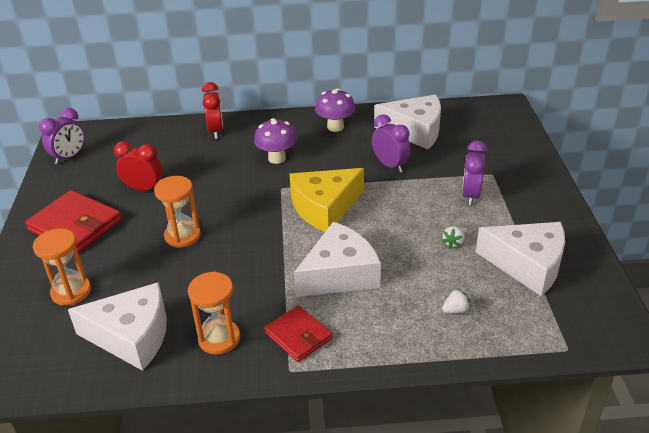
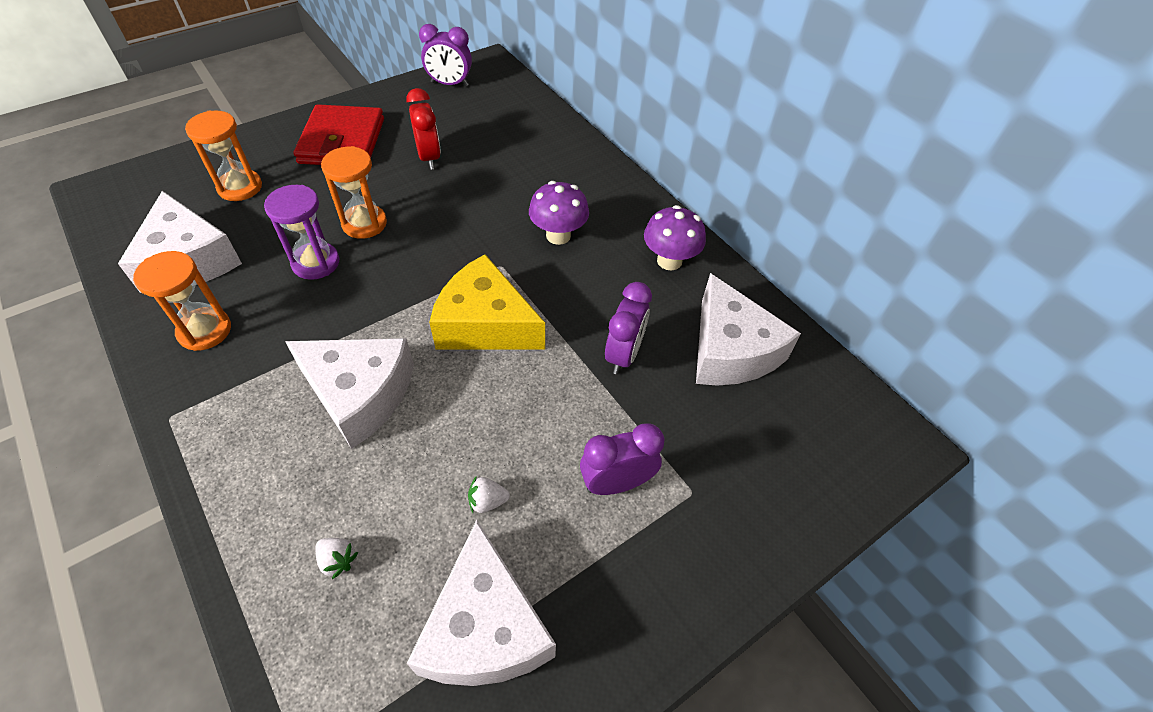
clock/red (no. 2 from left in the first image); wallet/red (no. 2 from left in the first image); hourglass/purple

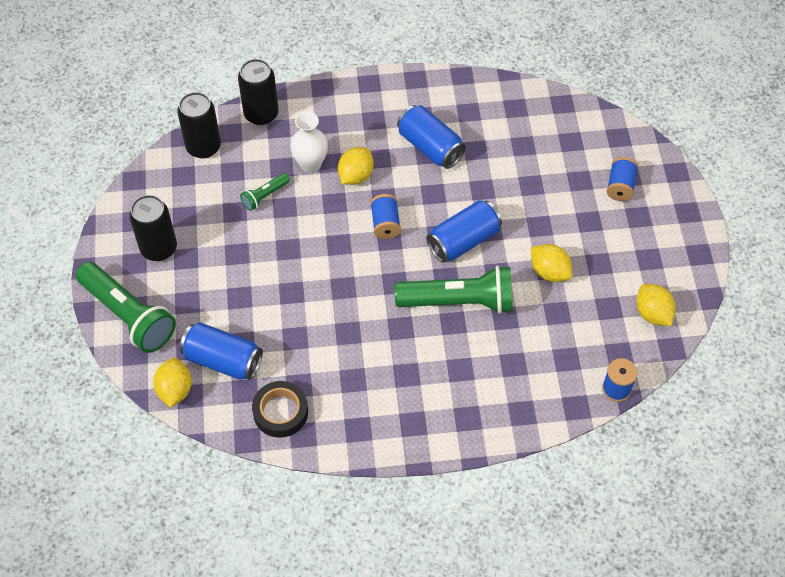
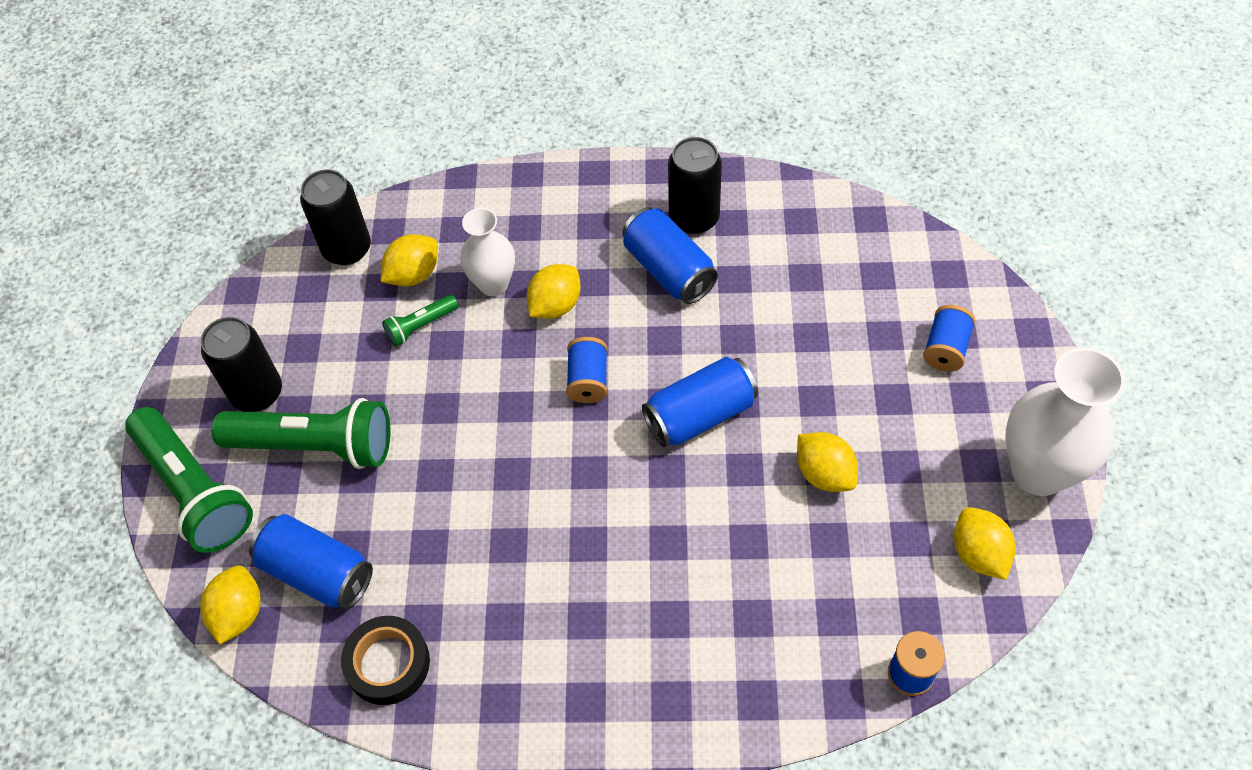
can/black (no. 3 from left); flashlight/green (no. 2 from left); lemon/yellow (no. 2 from left); vase/white (no. 2 from left)

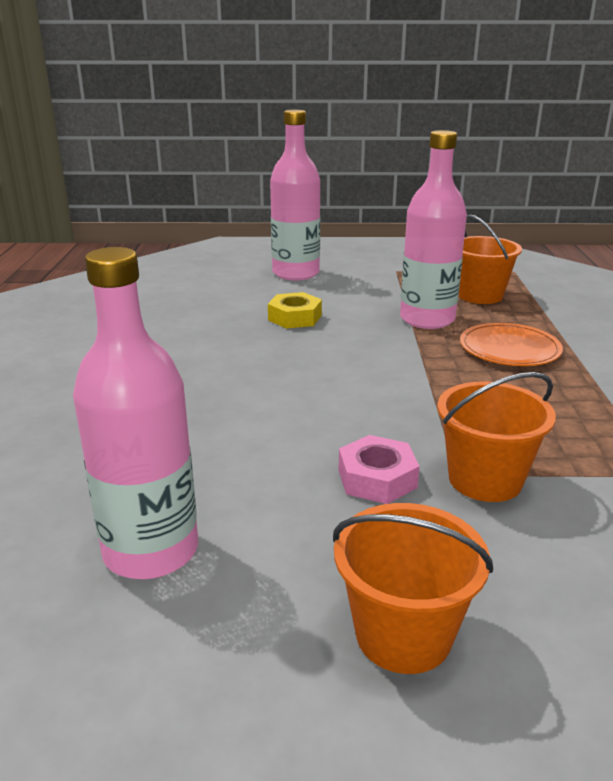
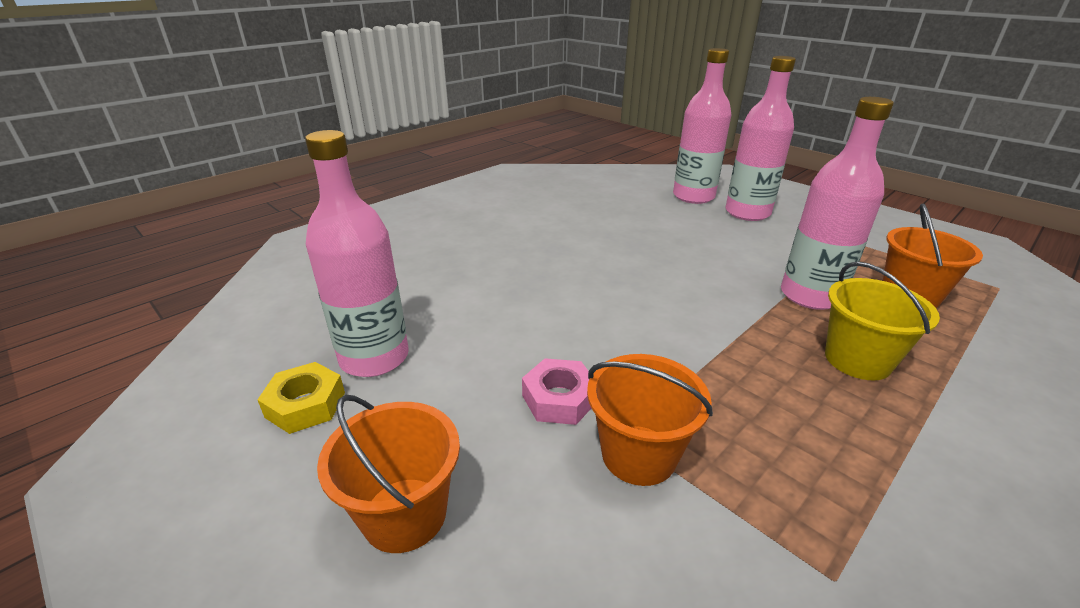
nut/yellow; bucket/yellow; bottle/pink (no. 2 from left)

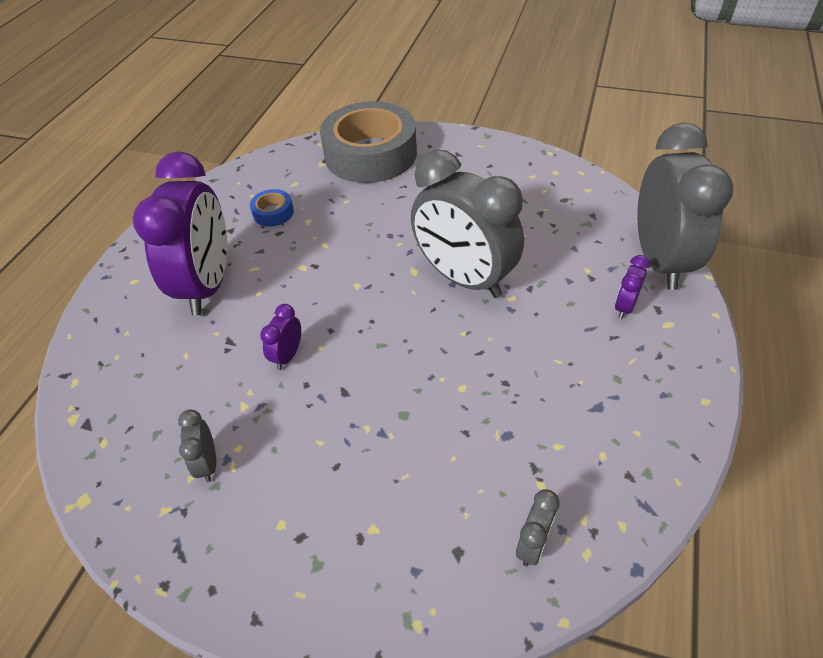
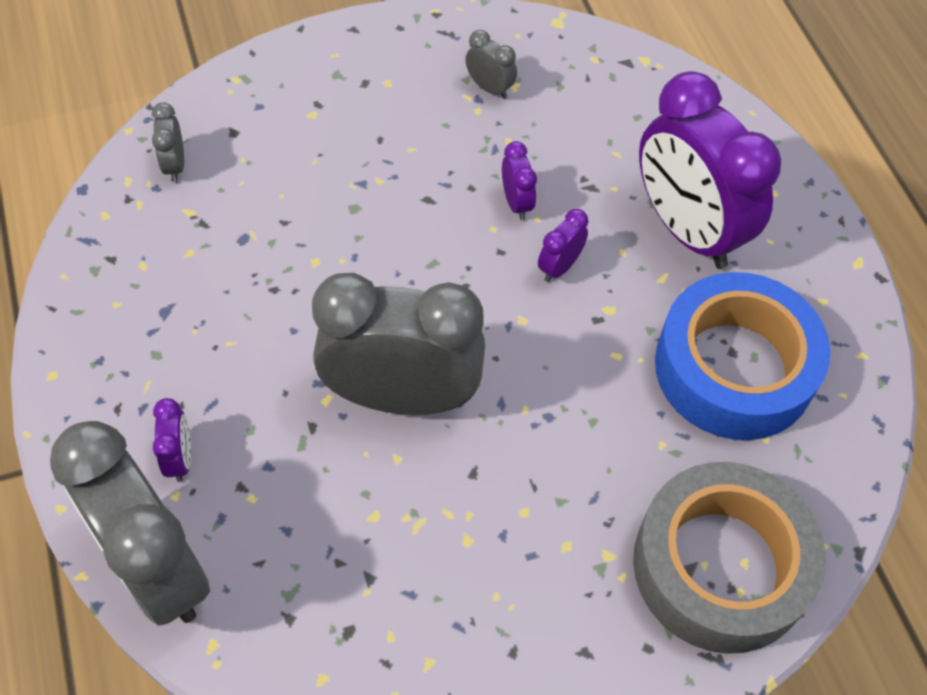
tape/blue; clock/purple (no. 3 from left)

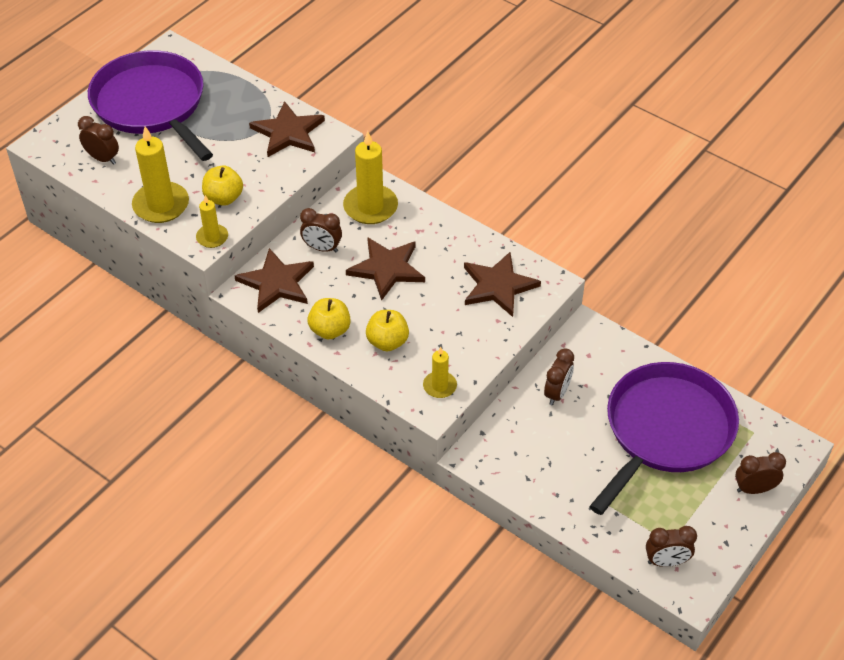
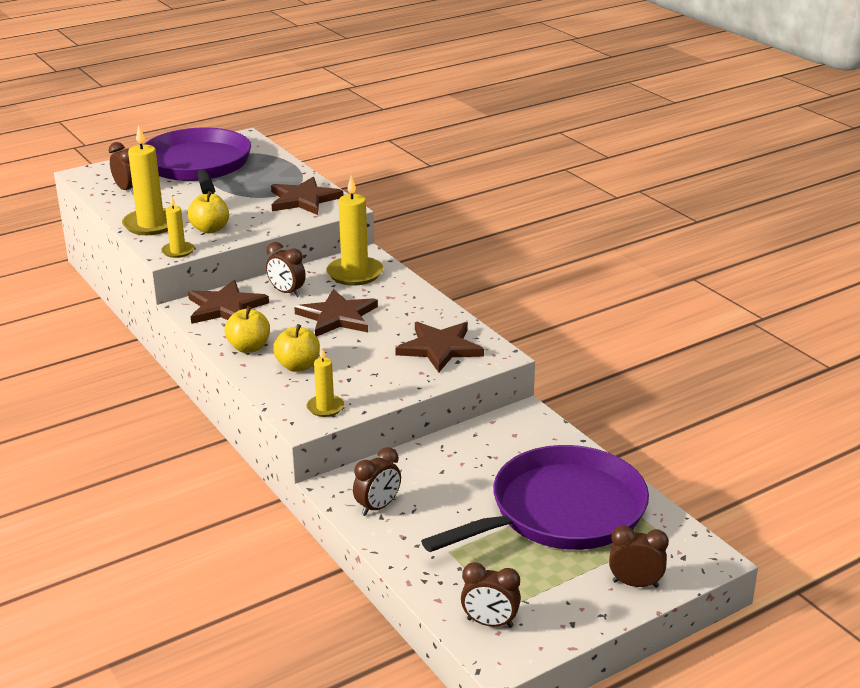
clock/brown (no. 3 from left)

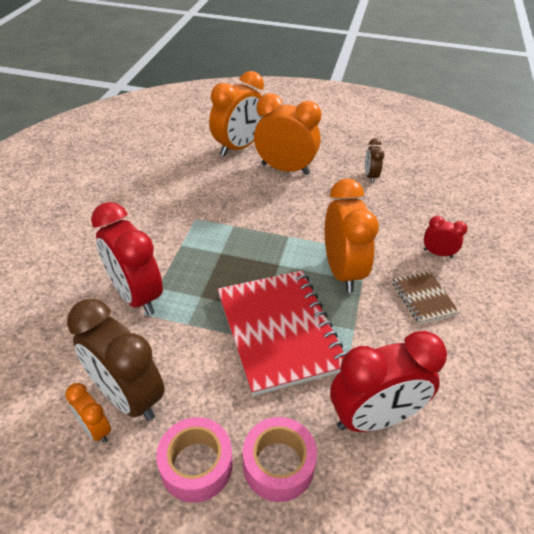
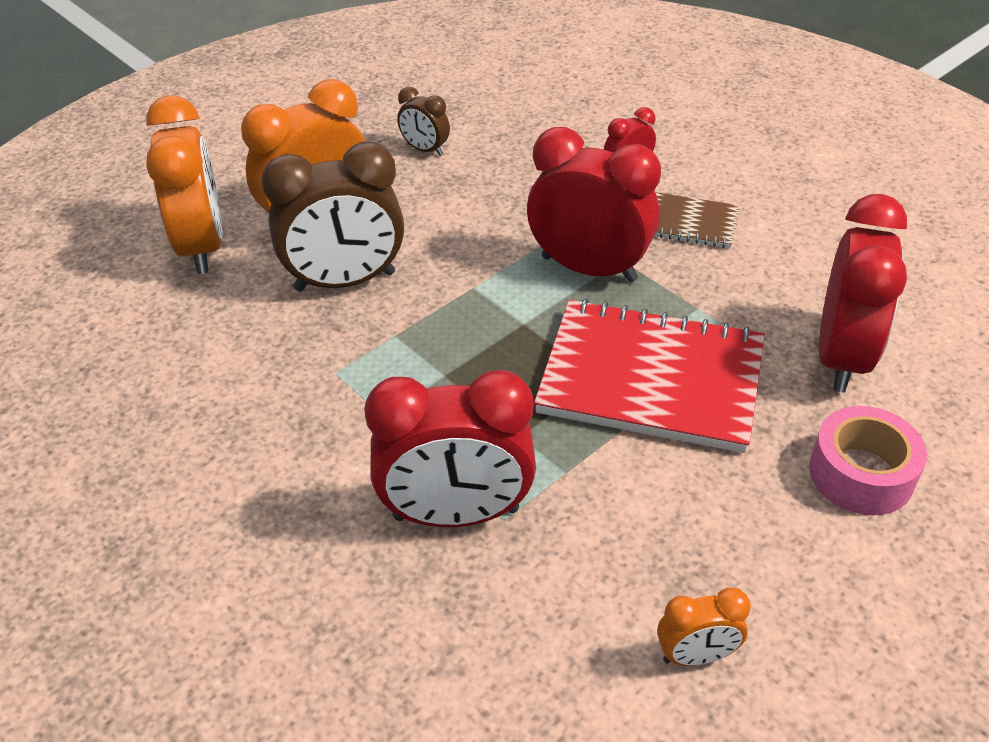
clock/brown (no. 1 from left); tape/pink (no. 1 from left in the first image); clock/red (no. 2 from left)

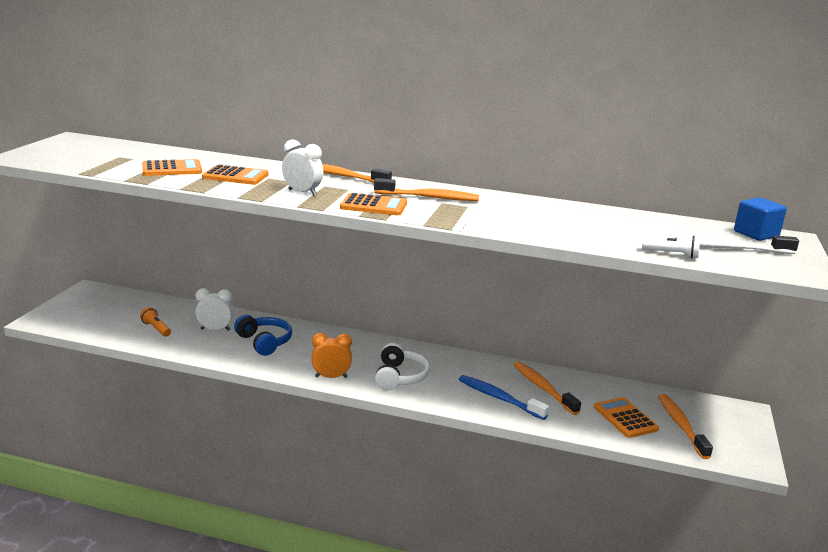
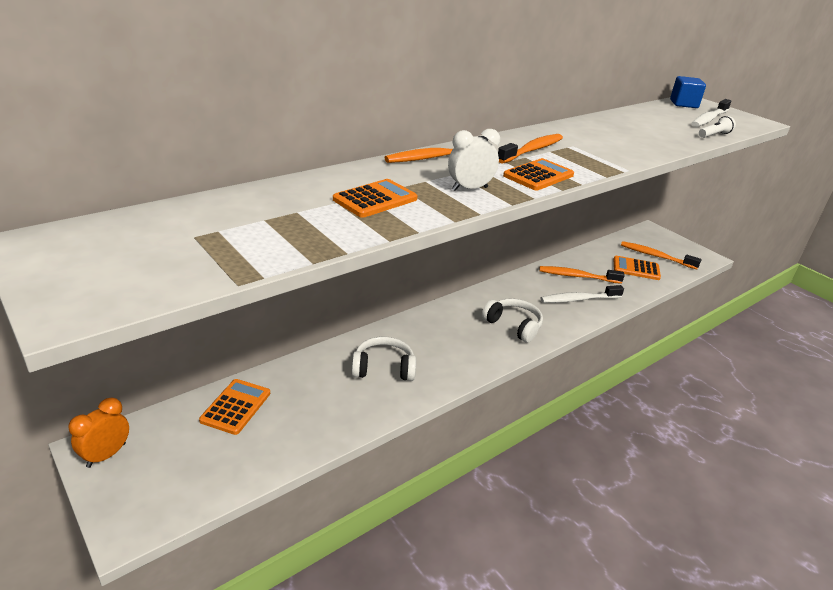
flashlight/orange; calculator/orange (no. 1 from left); clock/white (no. 1 from left in the first image); headphones/white (no. 1 from left); clock/orange; toothbrush/white (no. 1 from left)

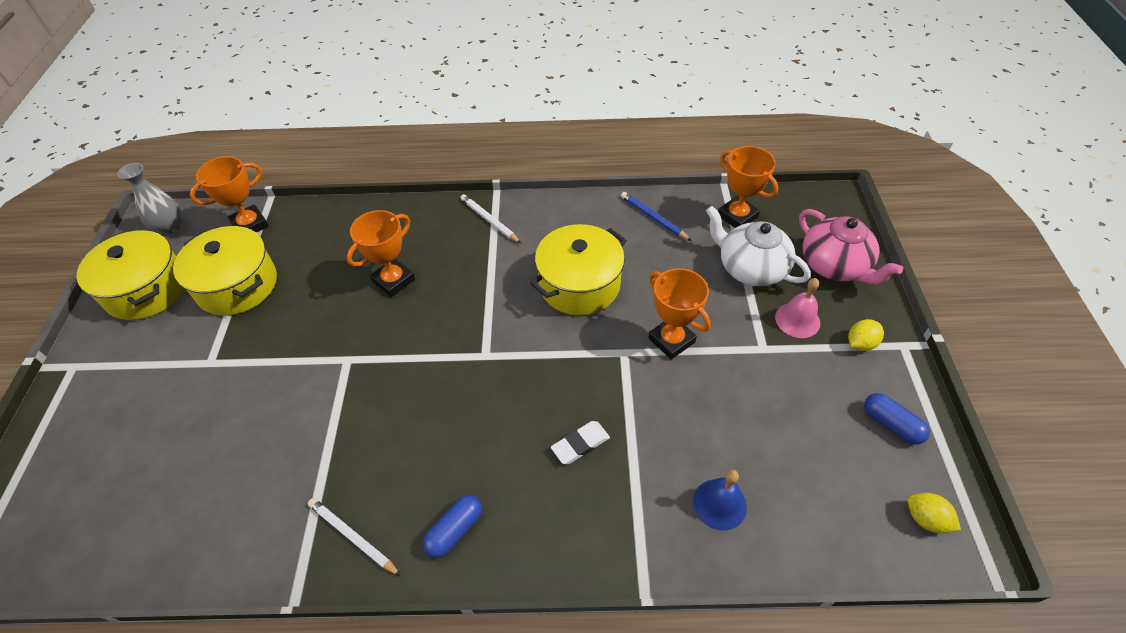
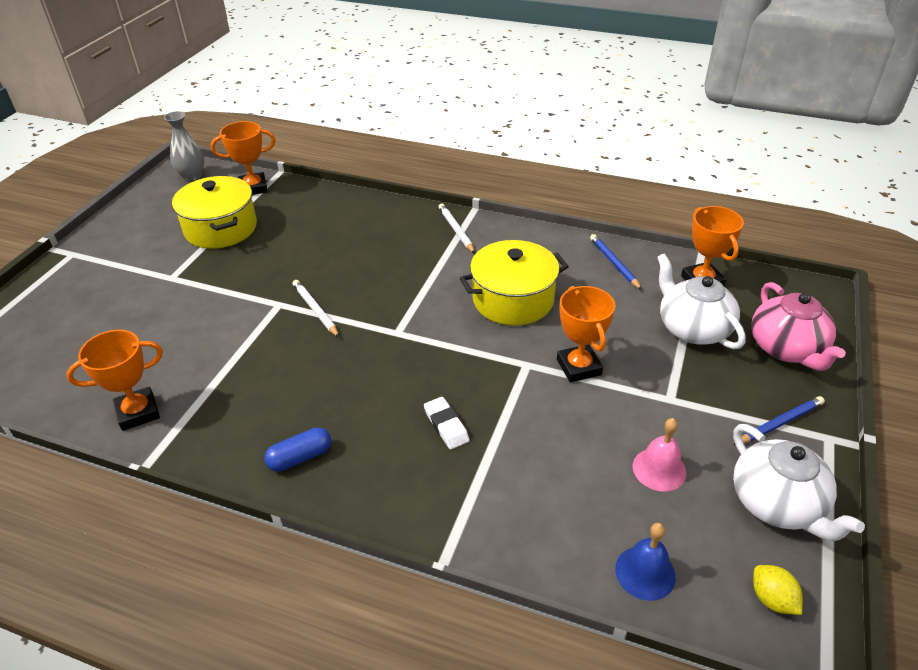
pot/yellow (no. 1 from left in the first image); pencil/white (no. 1 from left); trophy/orange (no. 1 from left); eraser/white; bell/blue; bell/pink; pencil/blue (no. 2 from left); teapot/white (no. 2 from left)

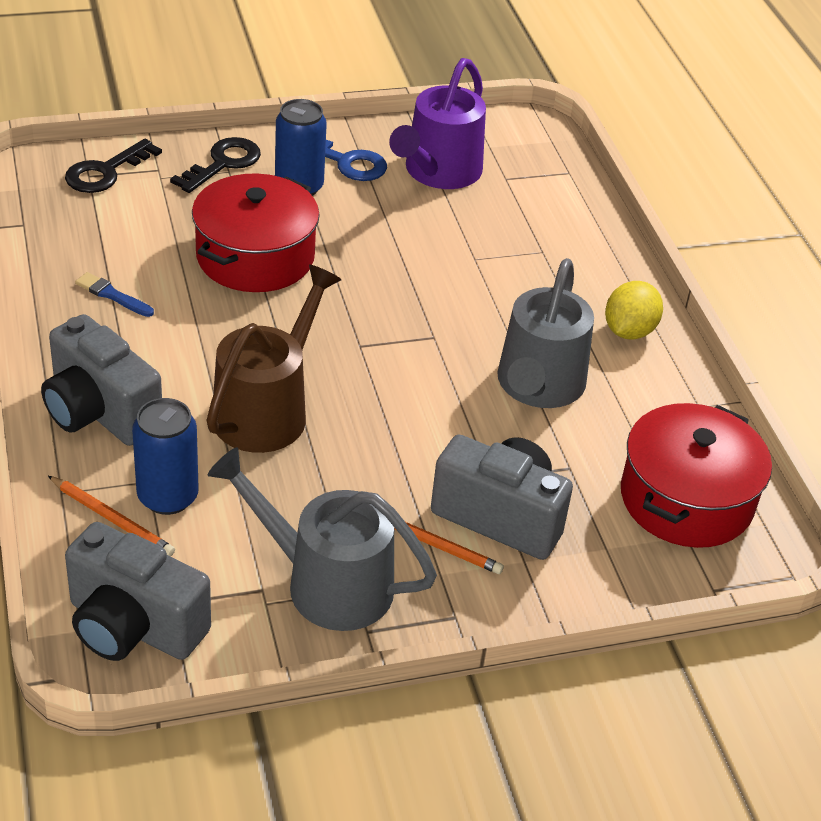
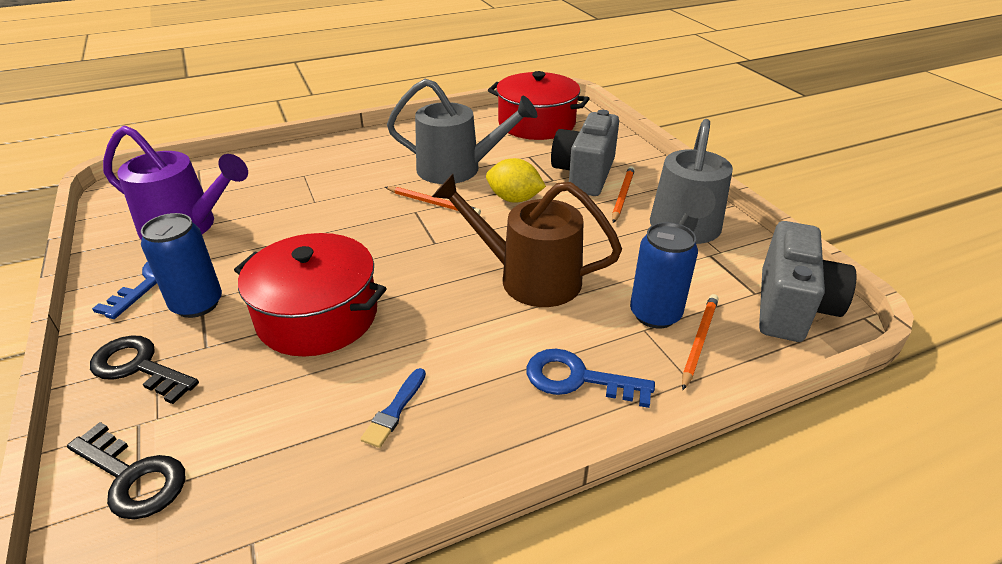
key/blue (no. 2 from left); lemon/yellow; pencil/orange (no. 1 from left)

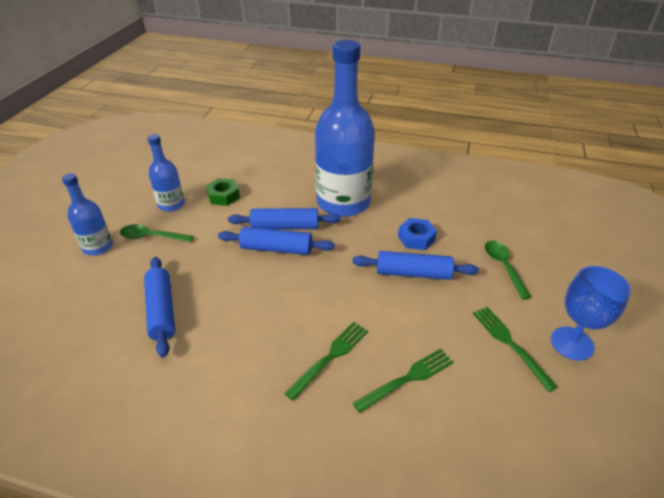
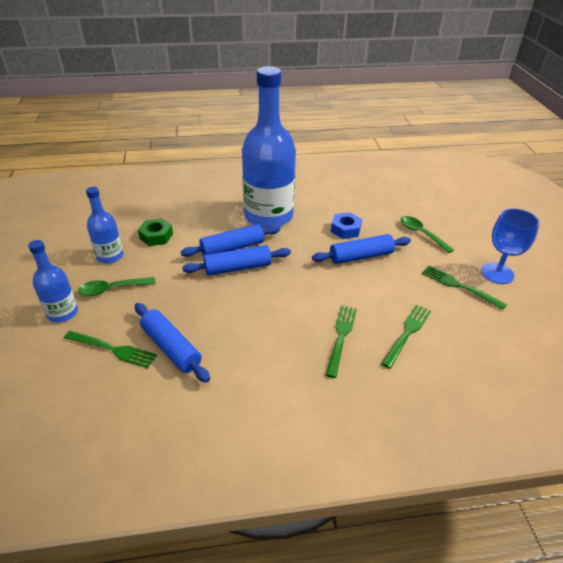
fork/green (no. 1 from left)

